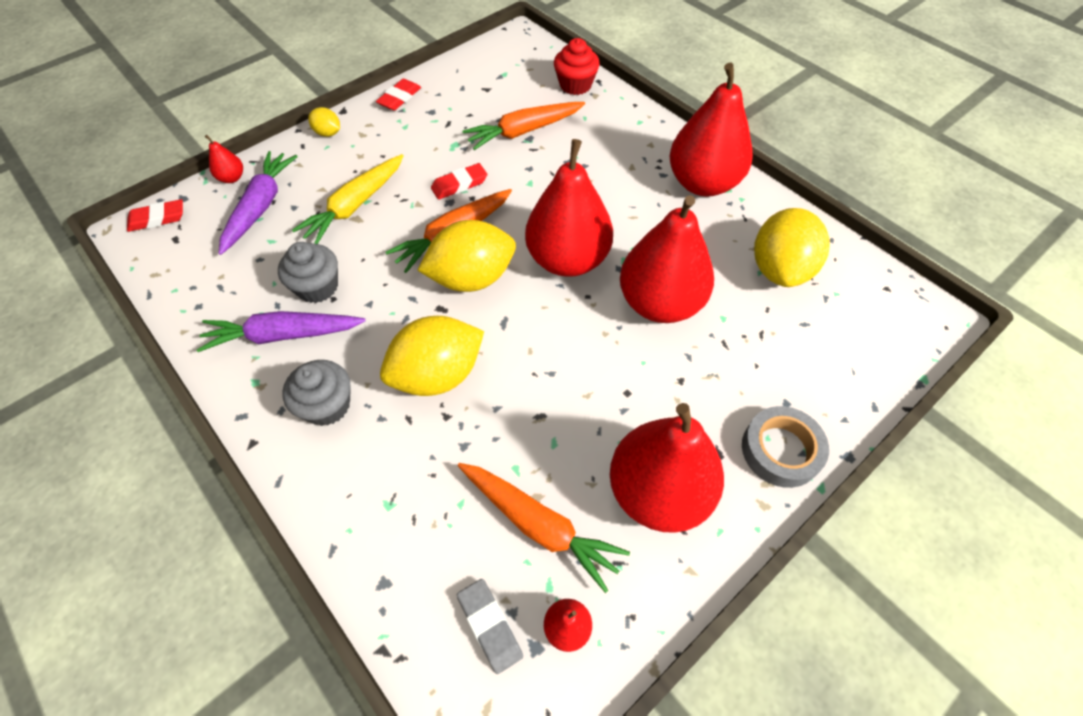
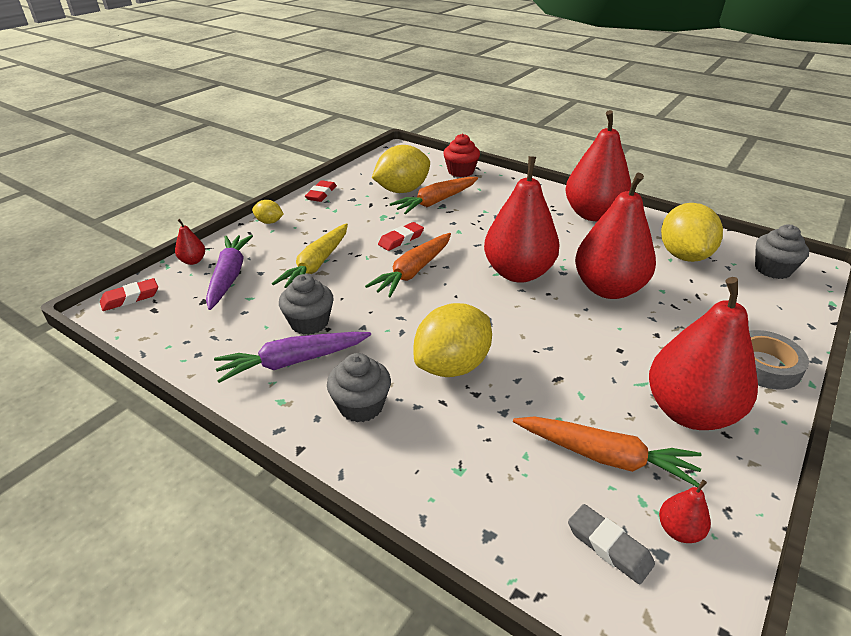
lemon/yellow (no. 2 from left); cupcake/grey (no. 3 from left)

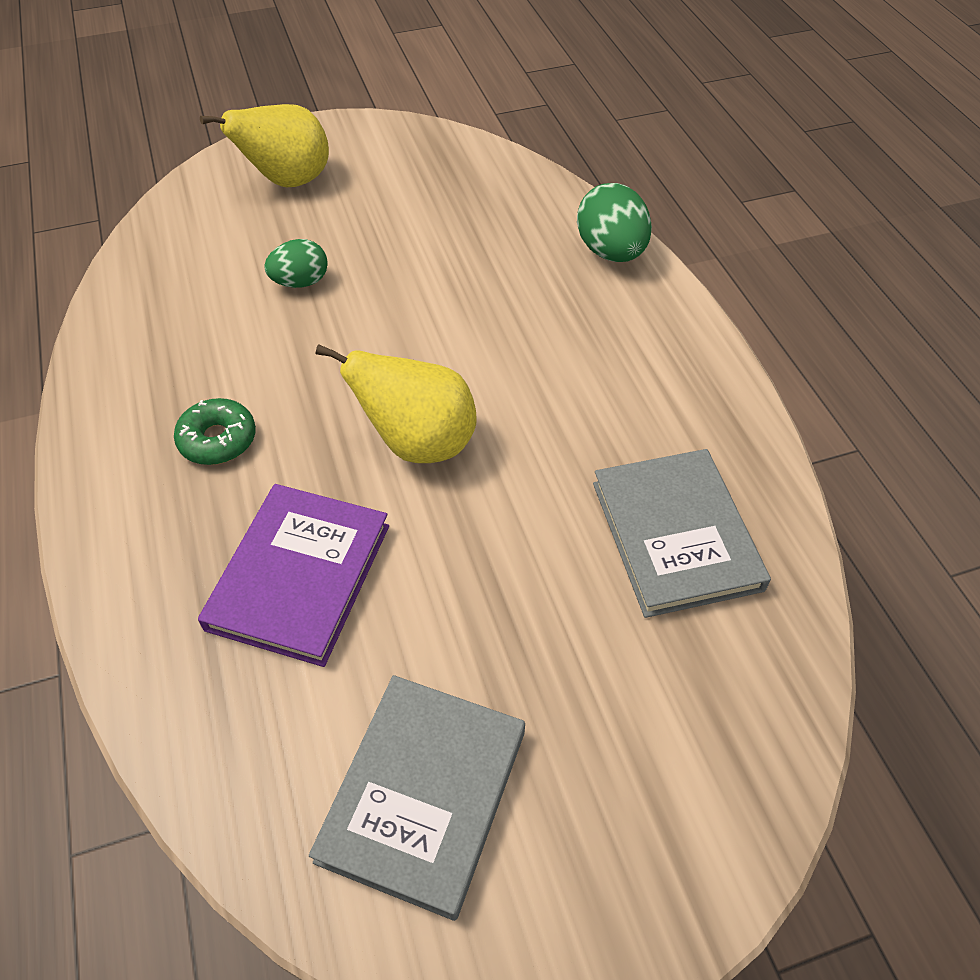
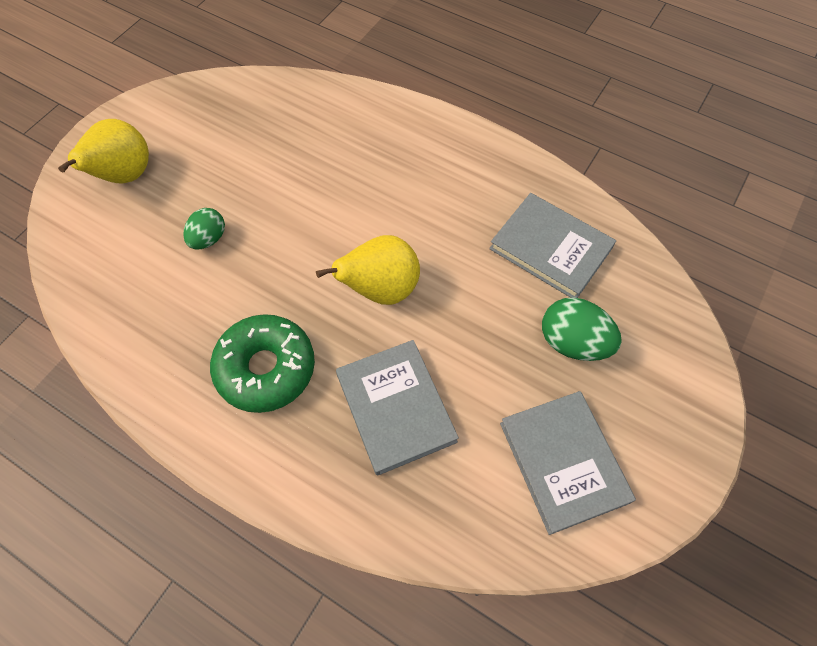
donut/green; book/grey (no. 1 from left); egg/green (no. 2 from left)

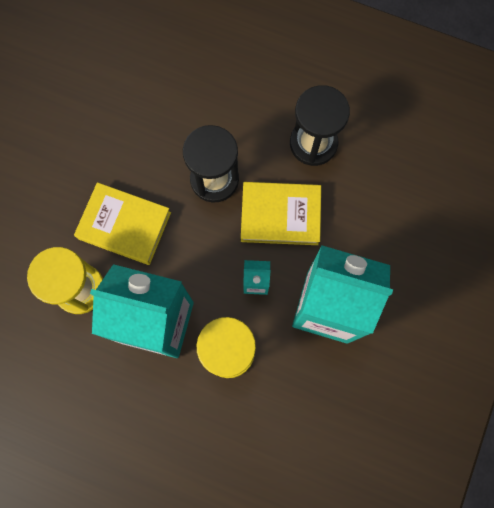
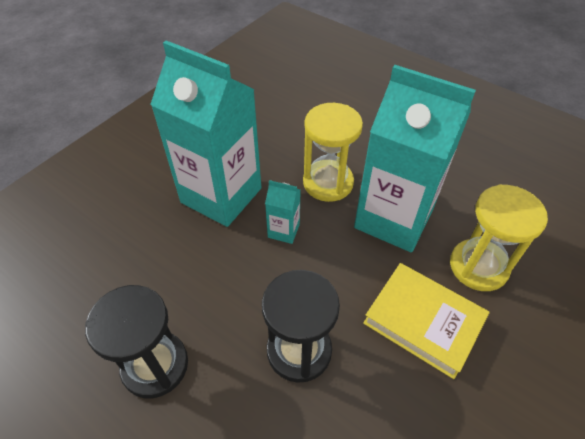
book/yellow (no. 2 from left in the first image)

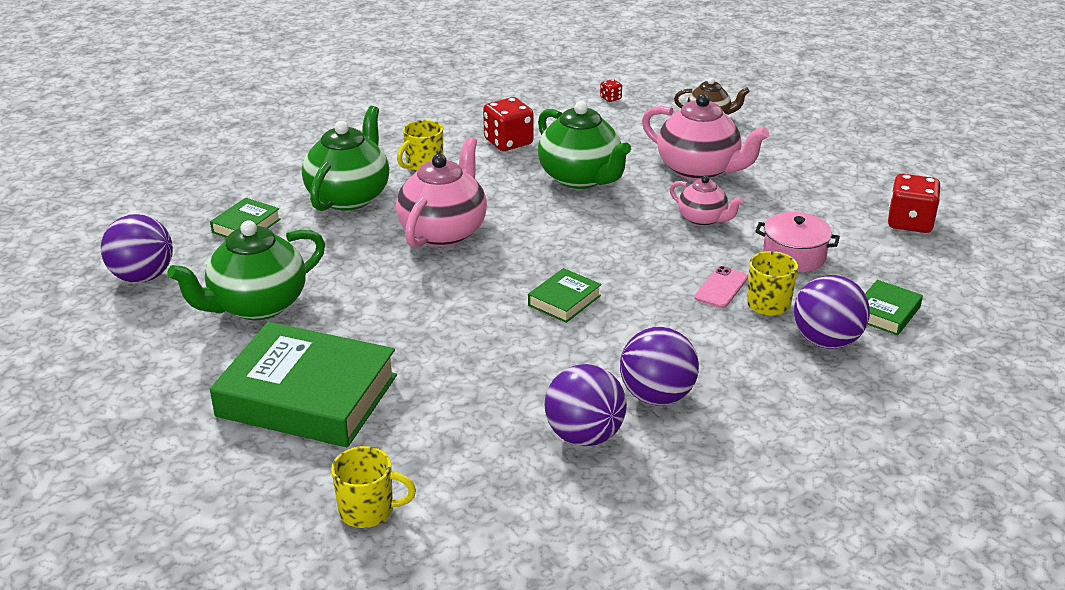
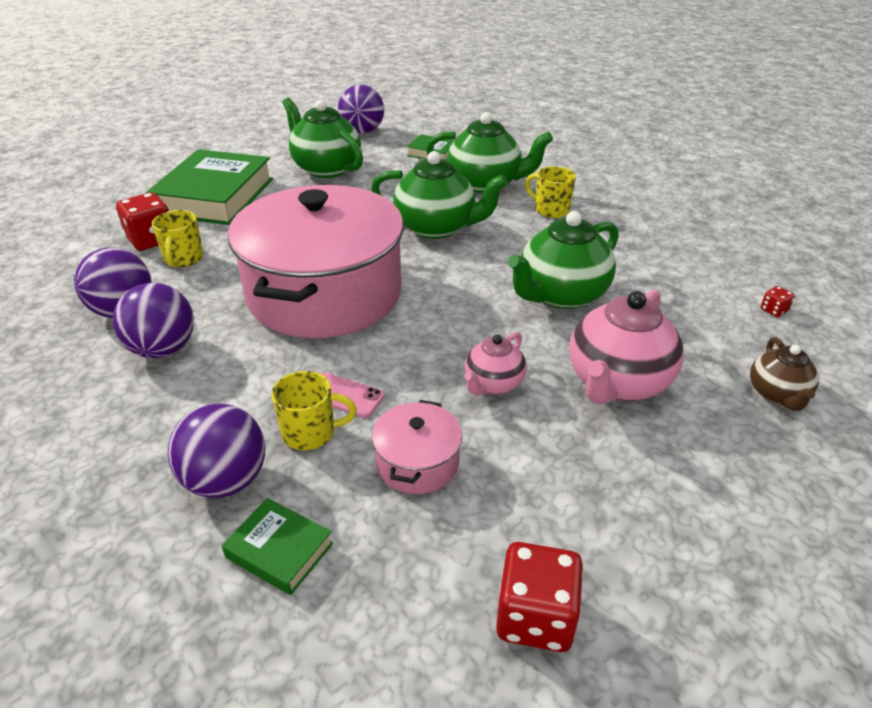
mug/yellow (no. 1 from left); teapot/green (no. 2 from left); dice/red (no. 1 from left); pot/pink (no. 1 from left)

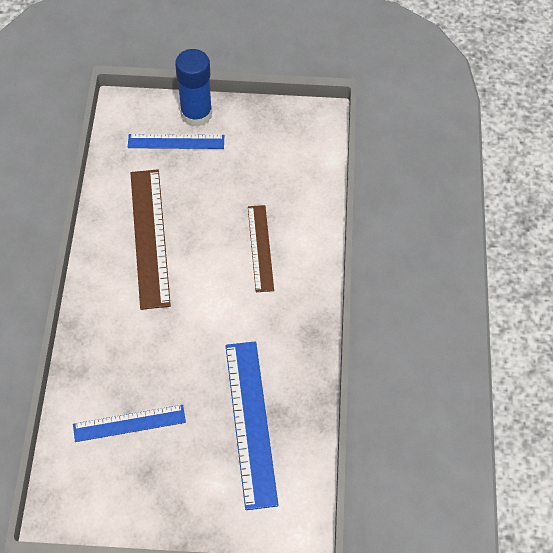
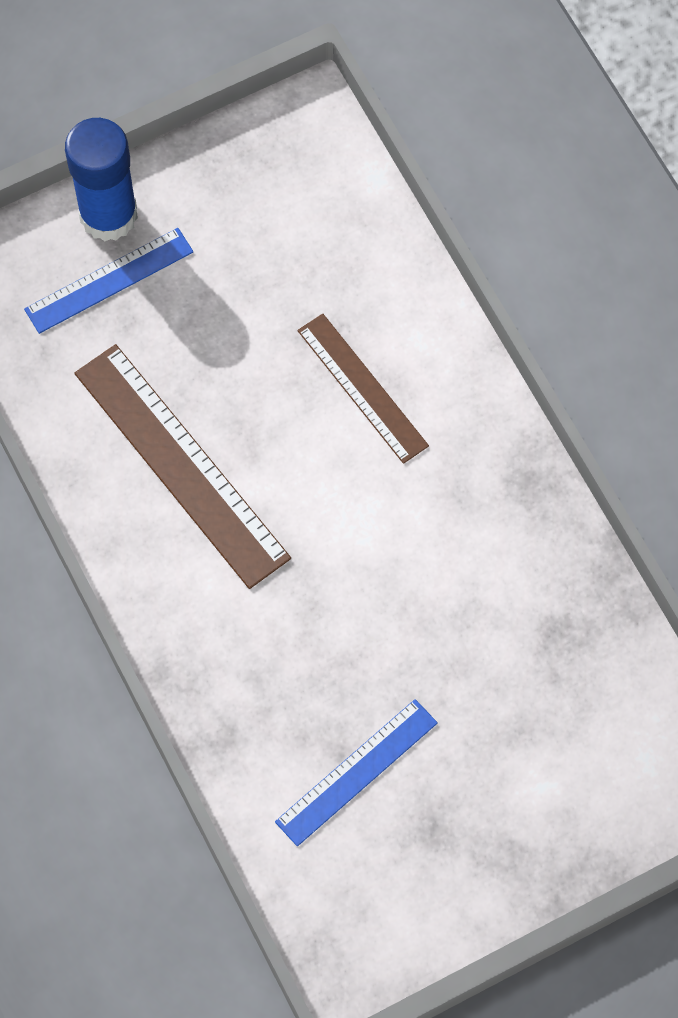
ruler/blue (no. 3 from left in the first image)

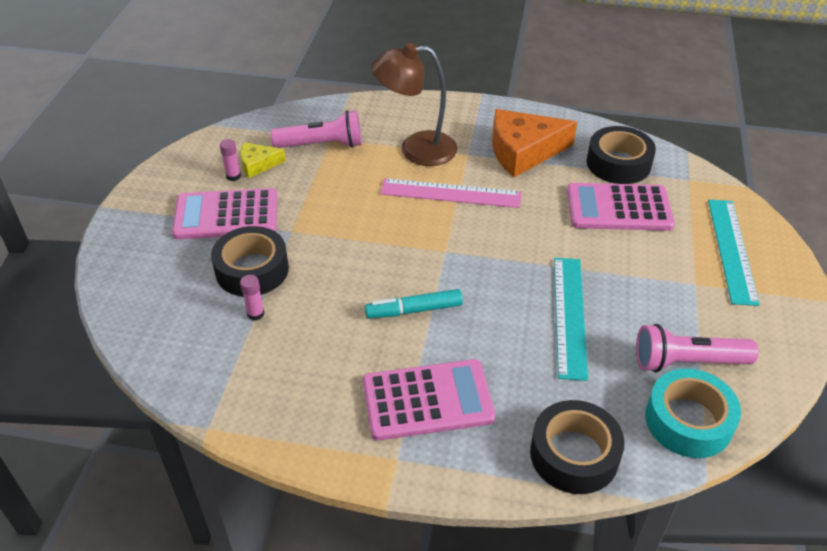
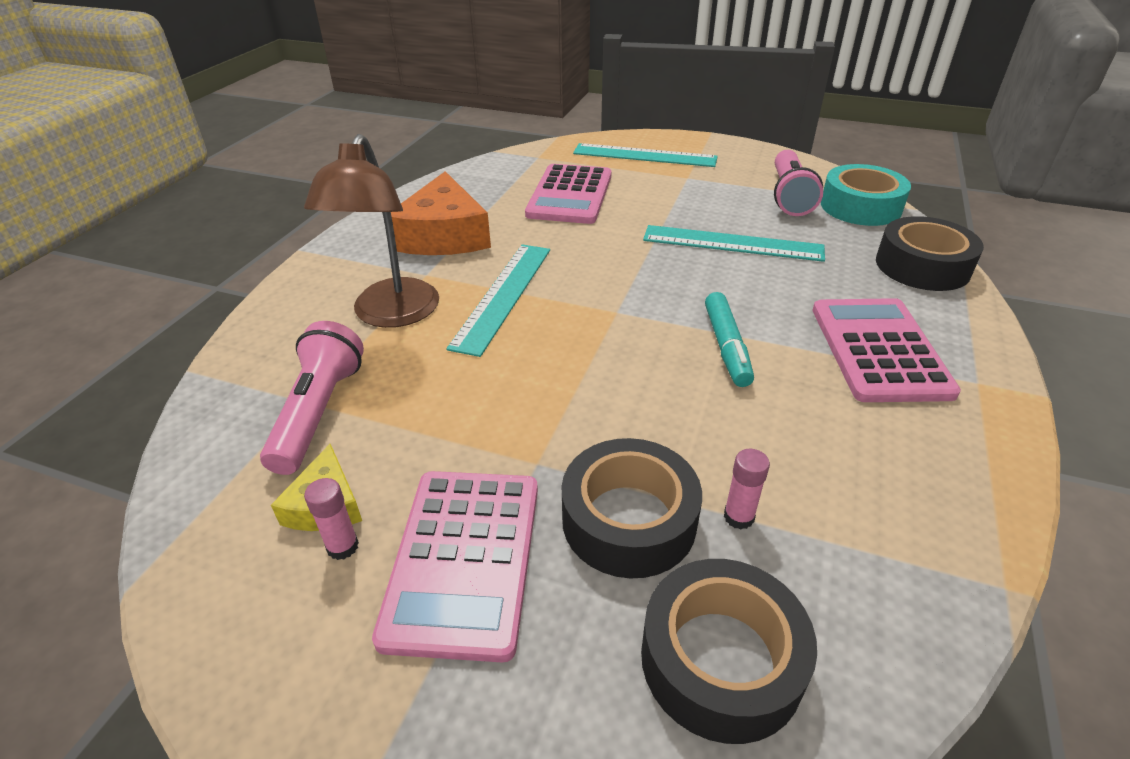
ruler/turquoise (no. 1 from left); tape/black (no. 2 from left)

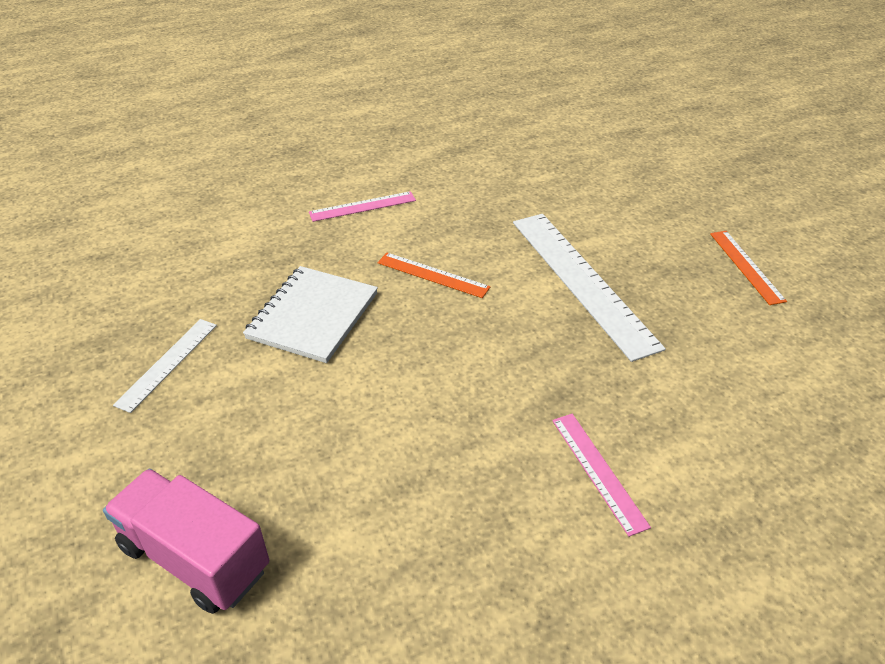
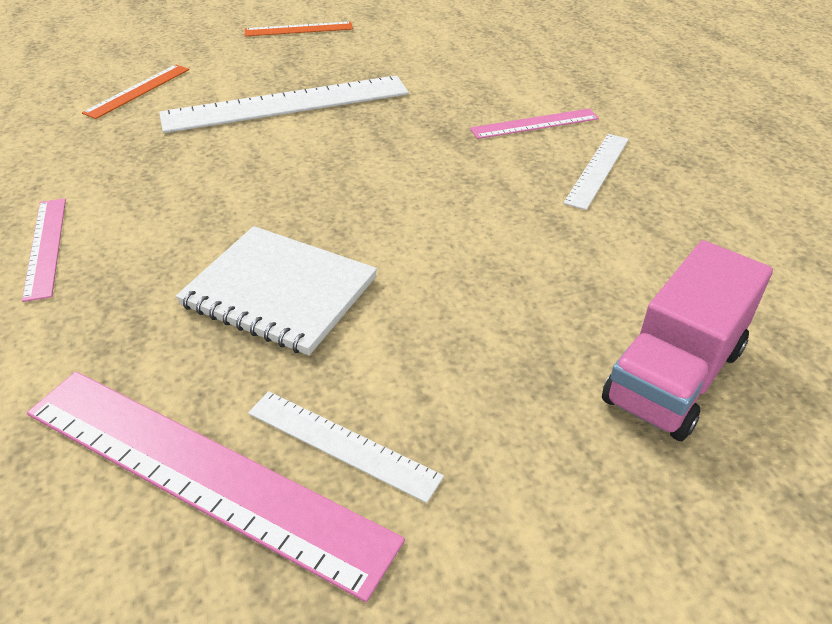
ruler/orange (no. 1 from left); ruler/pink (no. 2 from left); ruler/white (no. 3 from left)

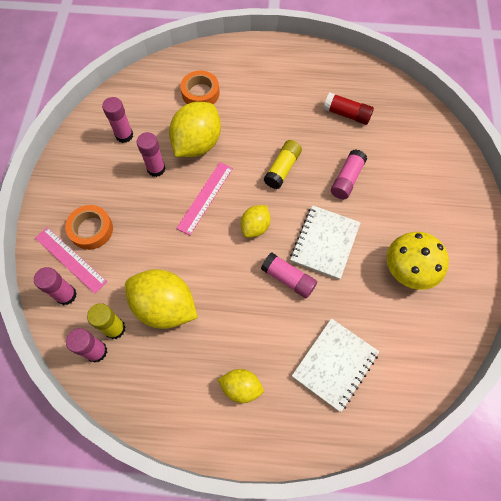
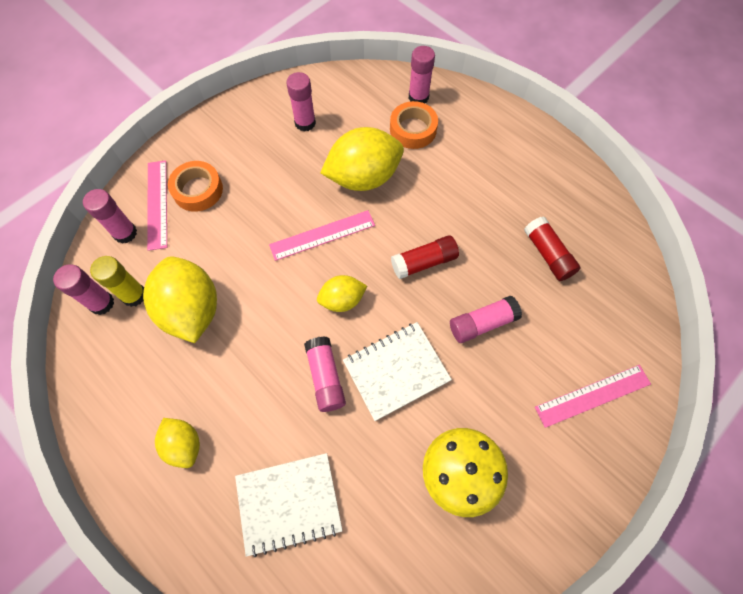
glue stick/pink (no. 5 from left); glue stick/red (no. 1 from left); ruler/pink (no. 3 from left)

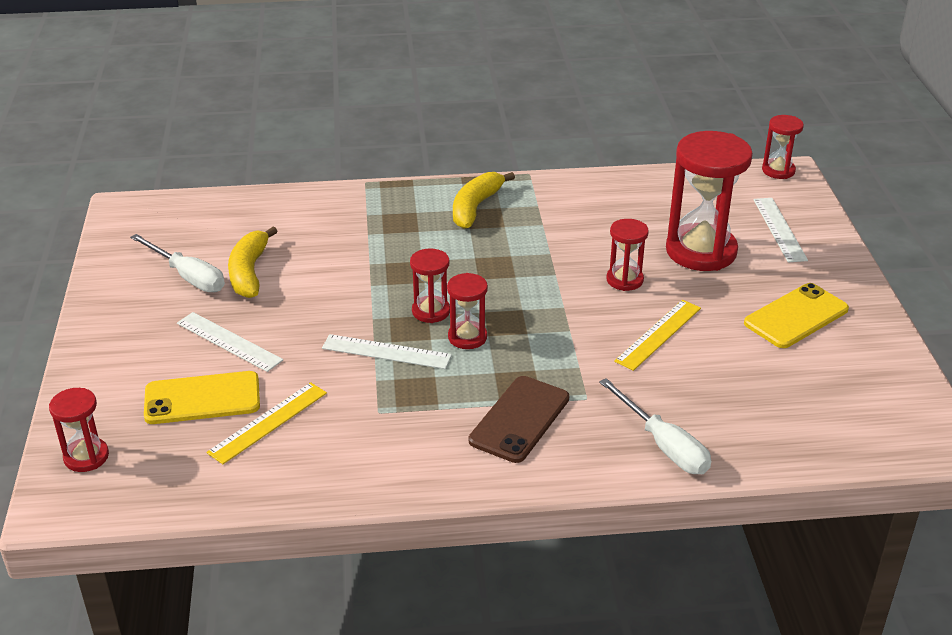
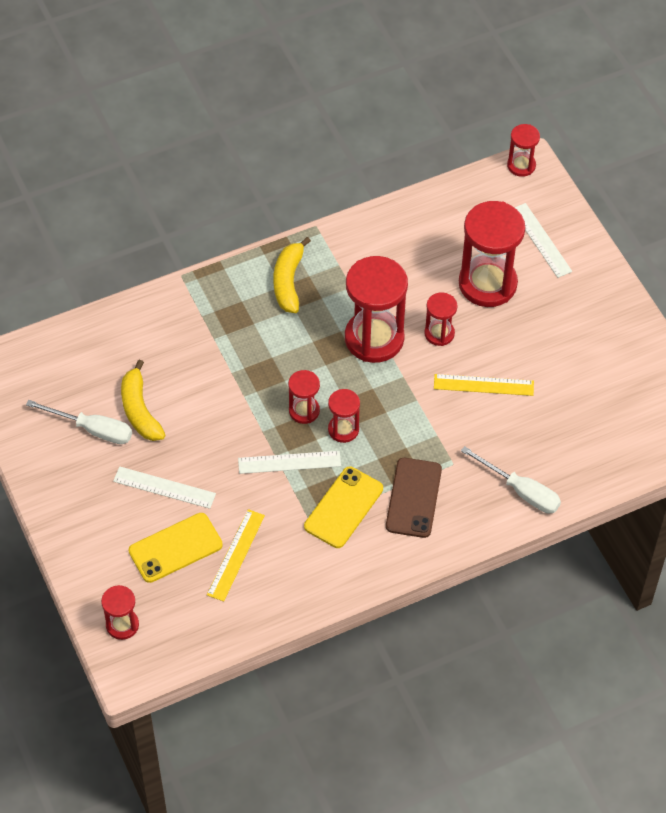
ruler/yellow (no. 2 from left); phone/yellow (no. 2 from left); hourglass/red (no. 4 from left)

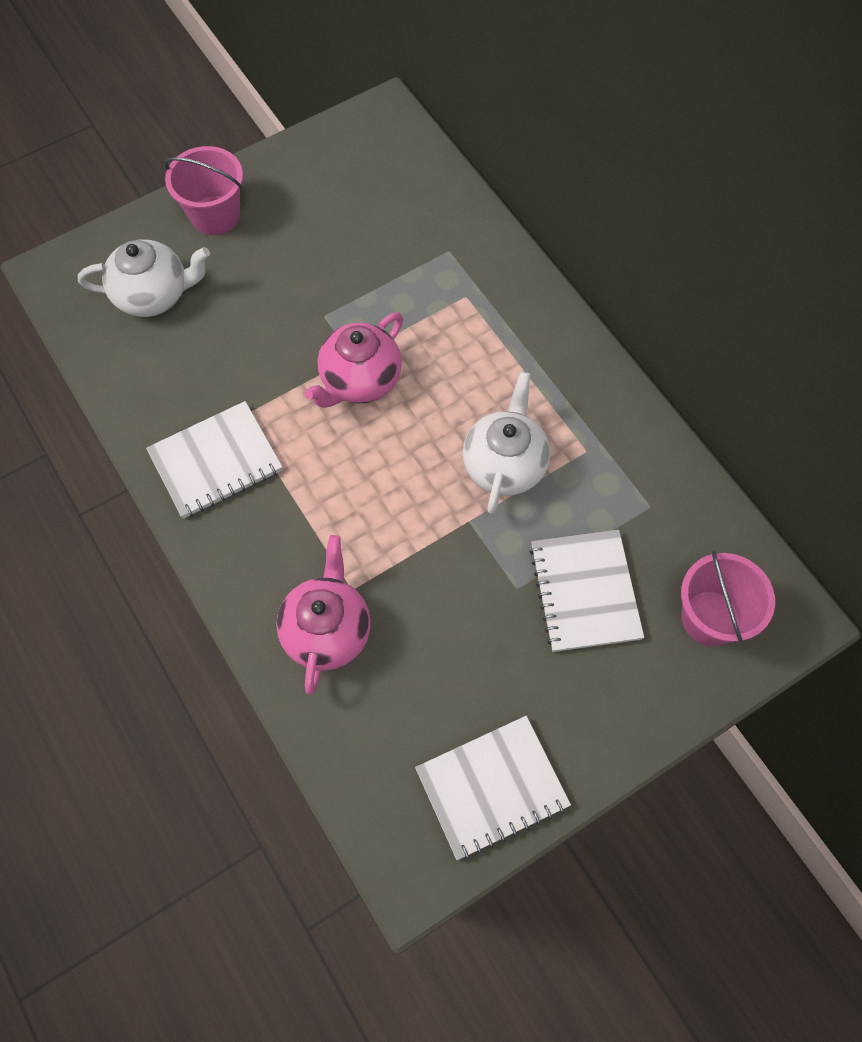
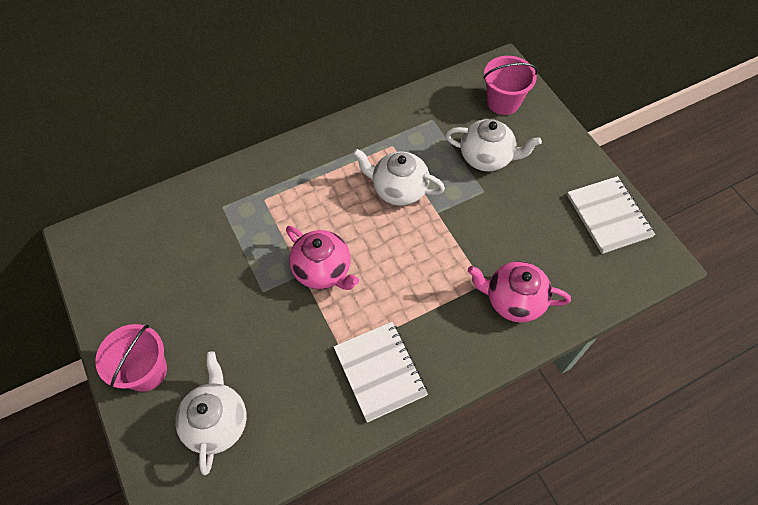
teapot/white (no. 3 from left)

